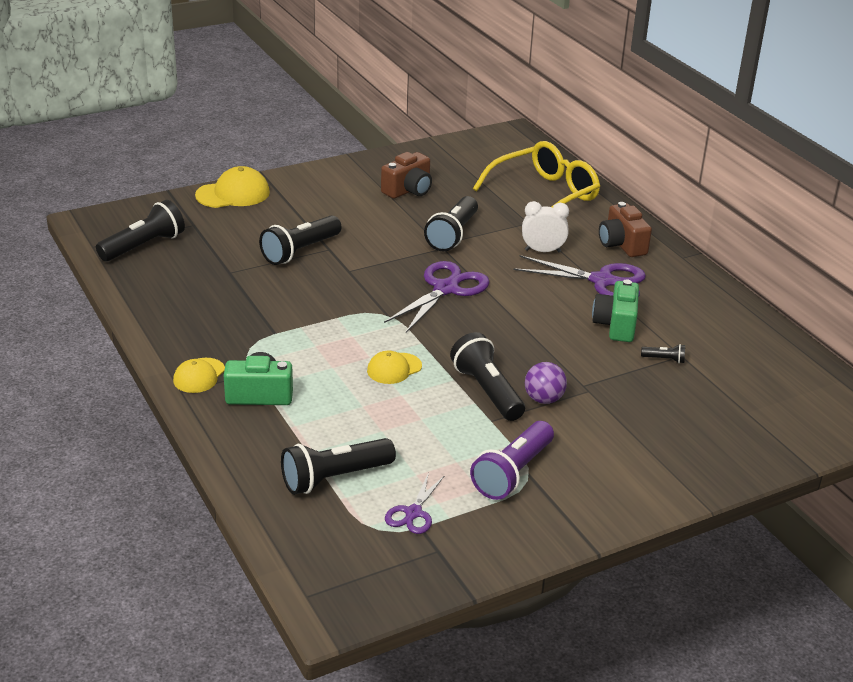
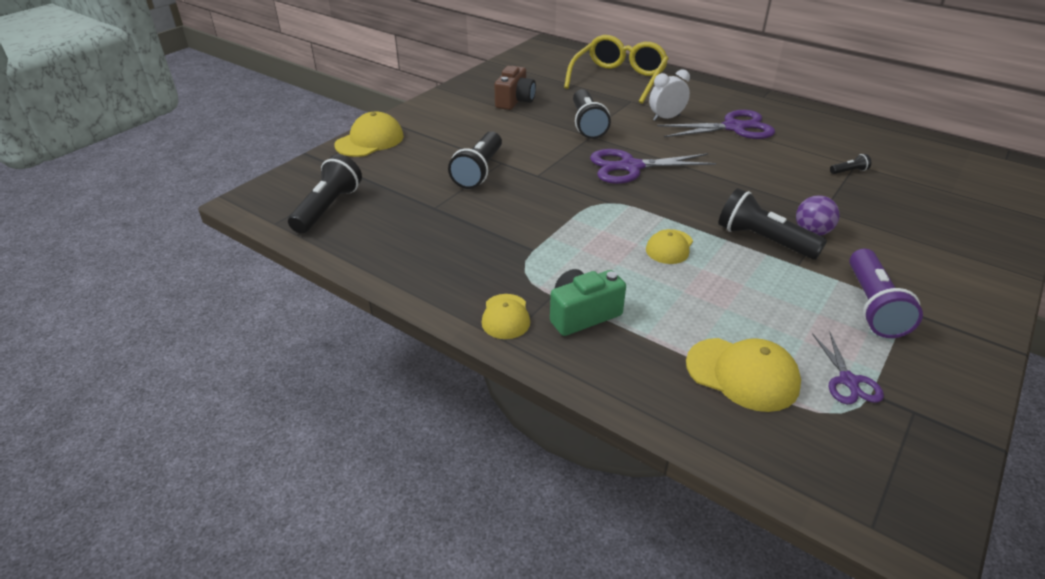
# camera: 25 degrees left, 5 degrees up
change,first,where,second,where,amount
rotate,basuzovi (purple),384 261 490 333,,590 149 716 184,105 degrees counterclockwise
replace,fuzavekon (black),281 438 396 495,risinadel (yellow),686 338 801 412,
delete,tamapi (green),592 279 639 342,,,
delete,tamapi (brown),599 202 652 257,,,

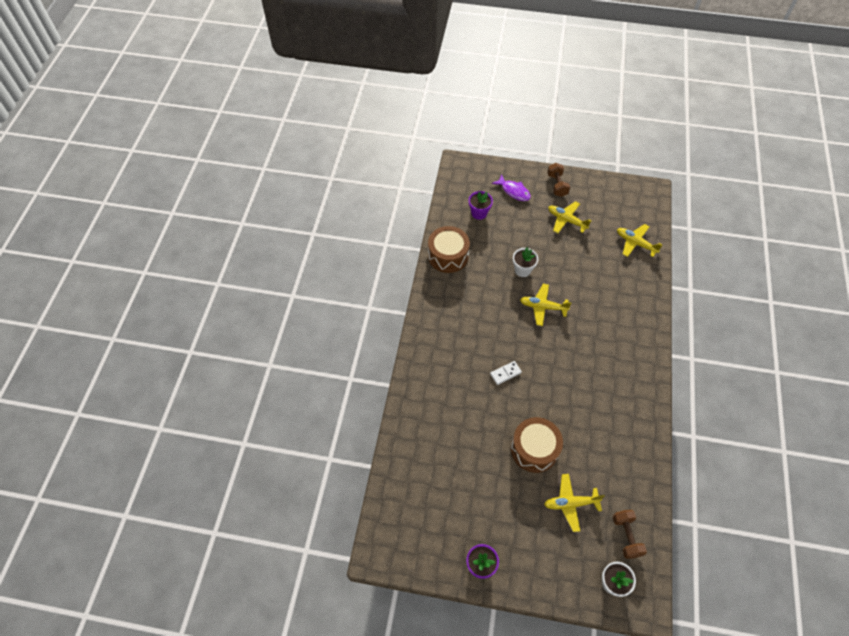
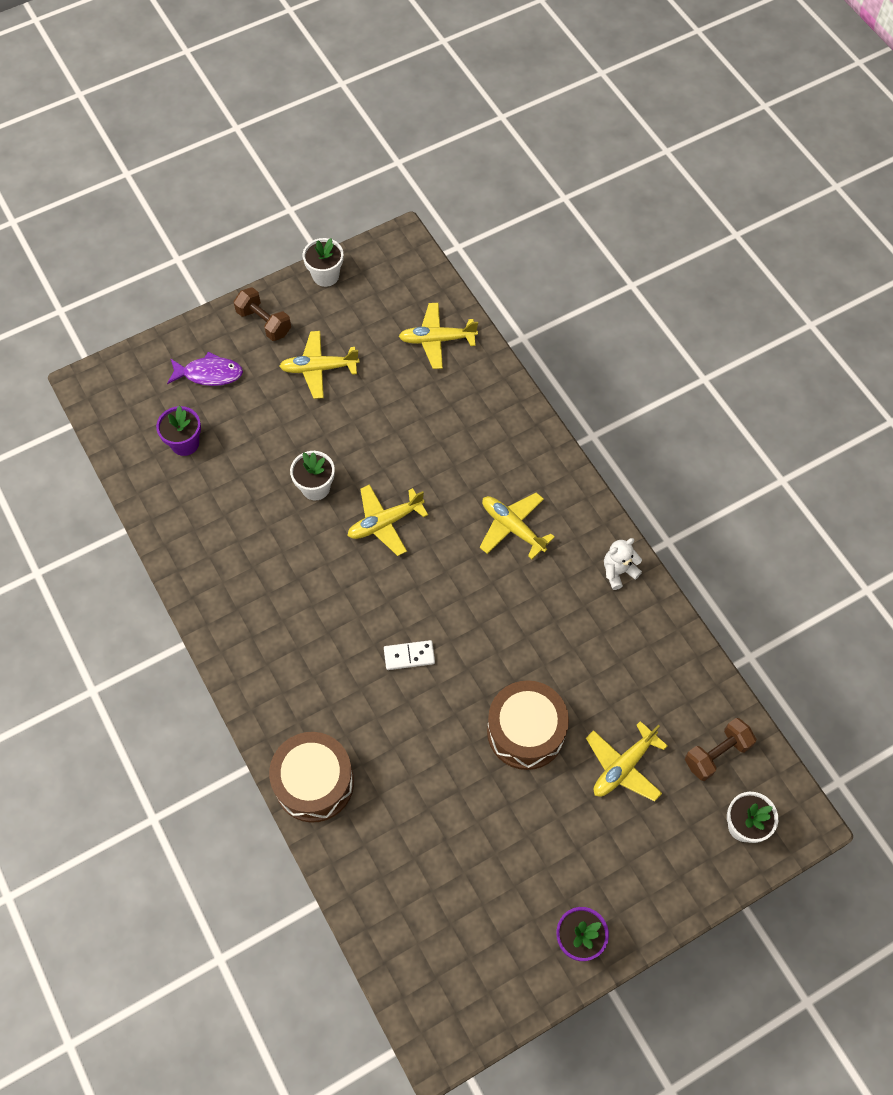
# camera: 40 degrees left, 5 degrees up
change,first,where,second,where,amount
move,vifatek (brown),428 226 470 273,,269 732 354 823,
insert,,,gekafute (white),303 238 343 287,
rotate,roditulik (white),490 361 522 385,,384 640 435 670,60 degrees clockwise
insert,,,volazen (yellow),480 493 555 559,
insert,,,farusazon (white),604 538 642 590,
rotate,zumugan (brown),613 510 647 559,,685 718 756 781,75 degrees counterclockwise

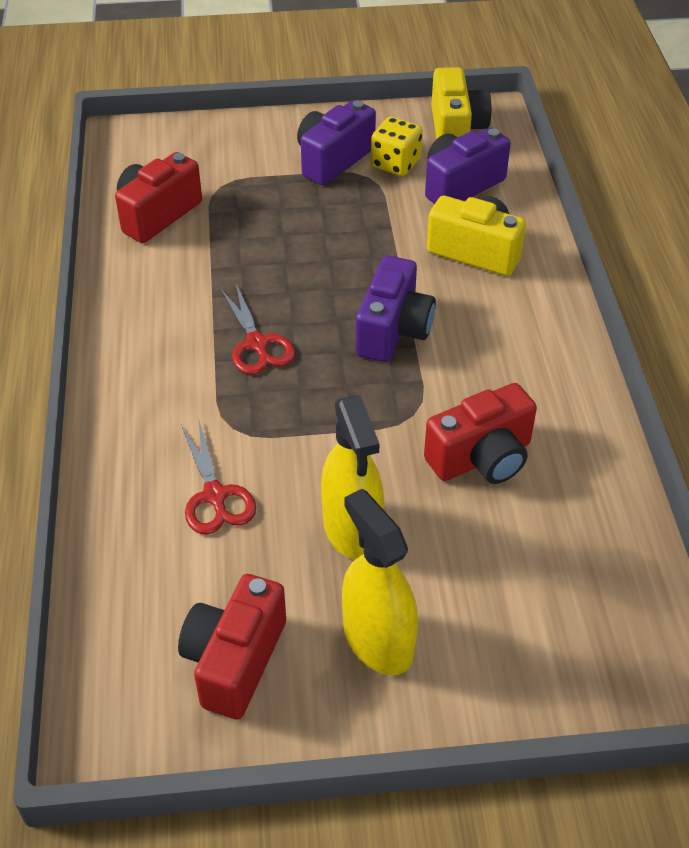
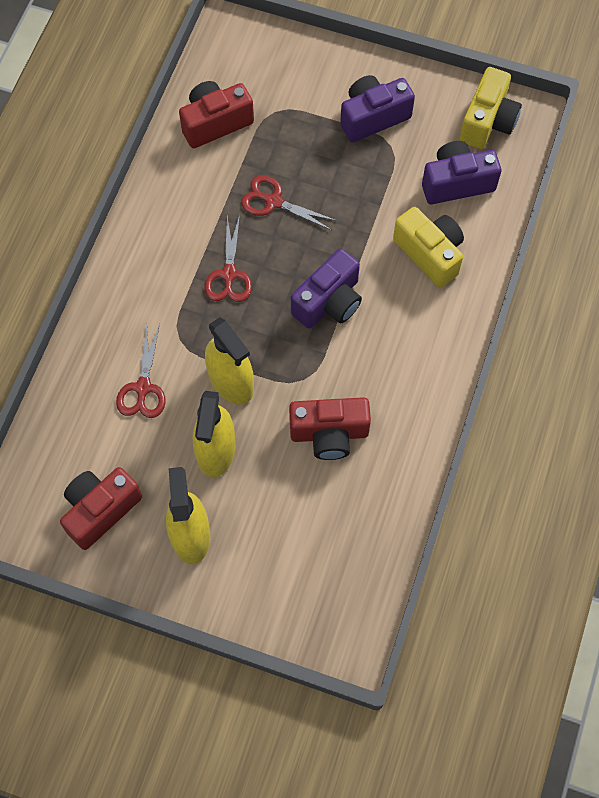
# camera: 25 degrees right, 20 degrees up
change,first,where,second,where,amount
insert,,,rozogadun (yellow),205 317 254 405,
insert,,,basuzovi (red),241 175 337 230,
delete,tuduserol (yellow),371 117 423 176,,,

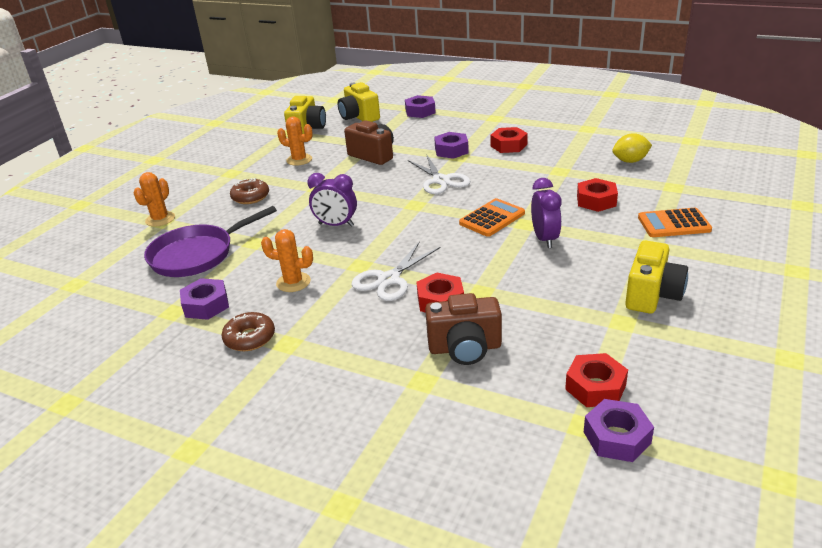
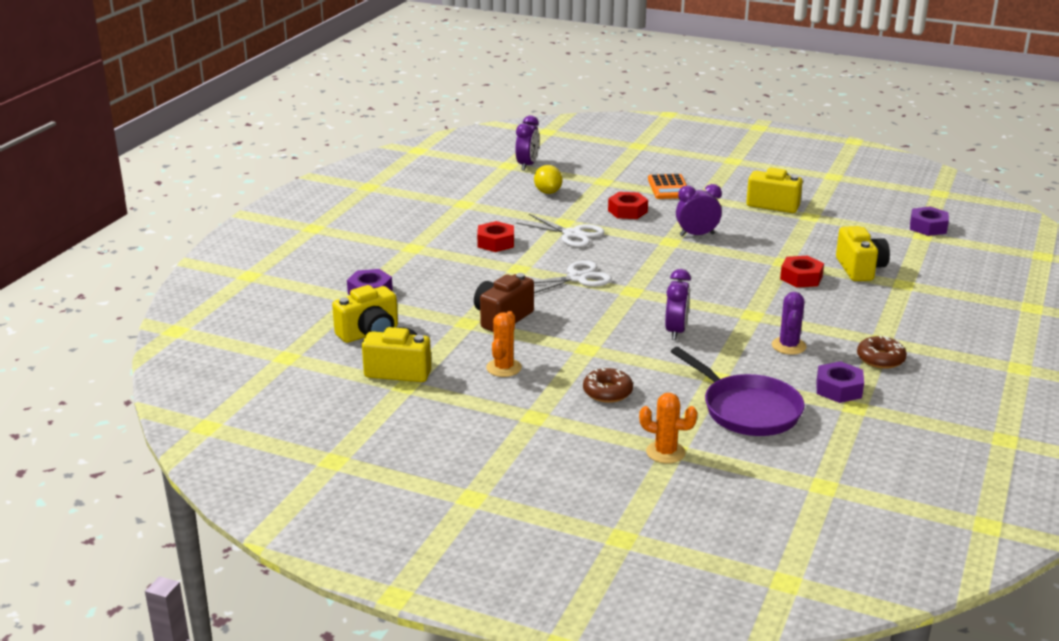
# camera: 95 degrees left, 5 degrees down
change,first,where,second,where,amount
insert,,,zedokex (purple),515 115 539 171,
move,basuzovi (white),352 241 441 301,,516 214 605 247,
recolor,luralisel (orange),261 229 313 292,luralisel (purple),772 292 807 355,
recolor,tamapi (brown),425 293 502 365,tamapi (yellow),836 226 890 281,
delete,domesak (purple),434 132 469 159,,,
delete,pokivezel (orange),459 198 525 237,,,
delete,domesak (red),565 353 628 407,,,

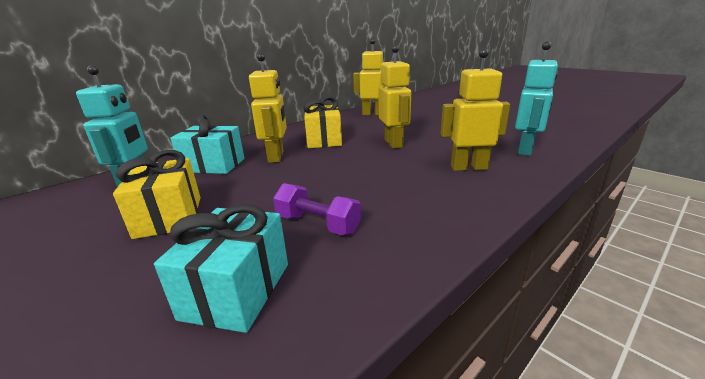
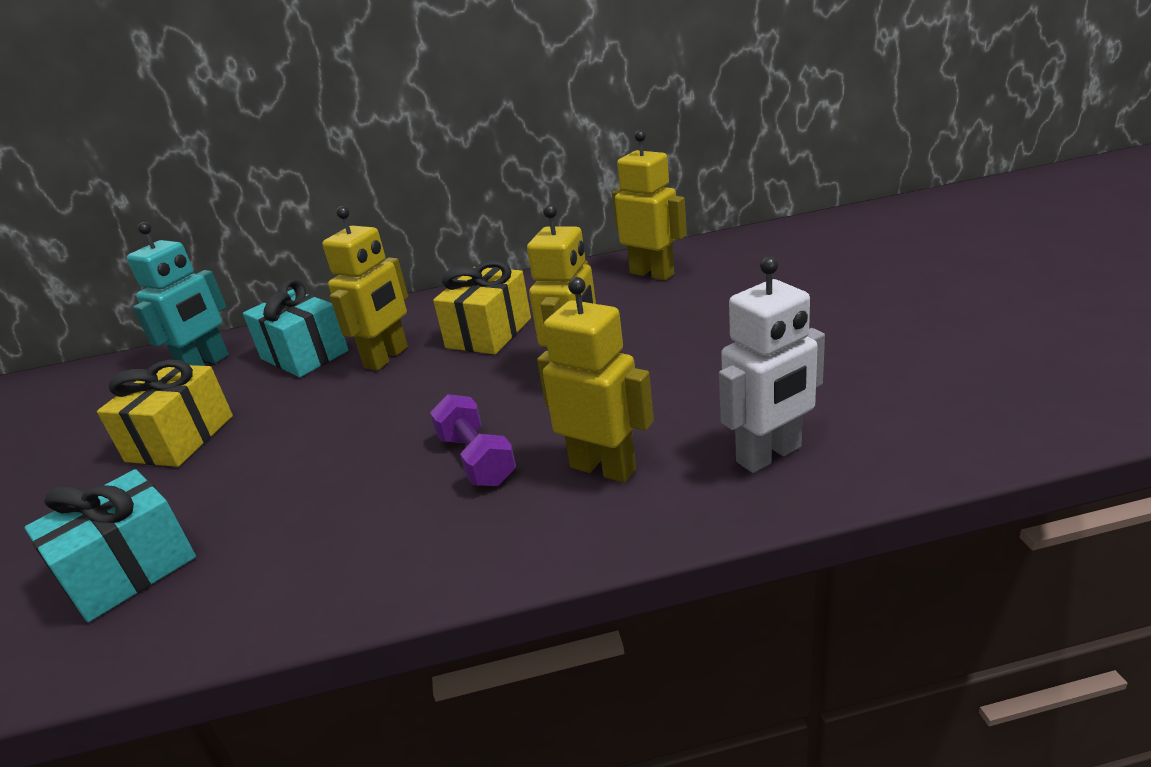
# camera: 35 degrees right, 5 degrees up
change,first,where,second,where,amount
move,zumugan (purple),273 183 361 235,,430 394 516 486,
recolor,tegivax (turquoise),515 41 558 156,tegivax (white),719 256 825 473,

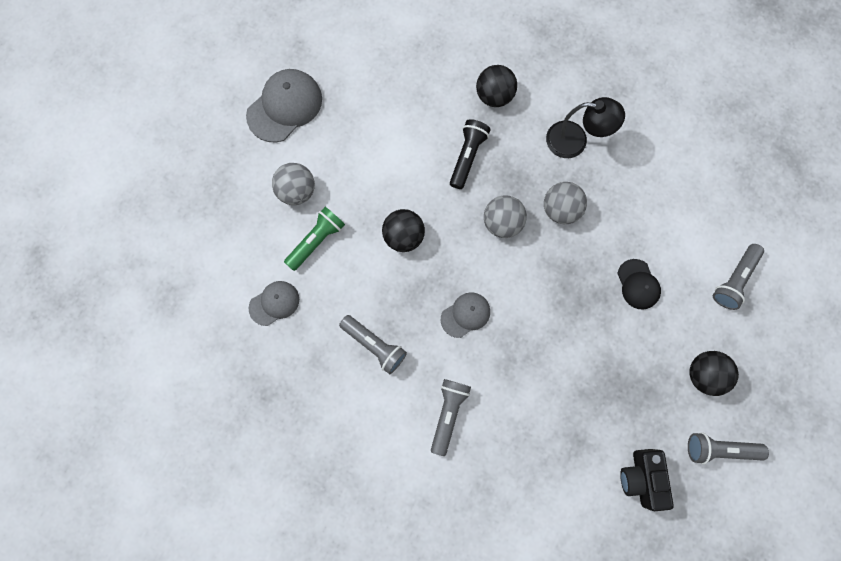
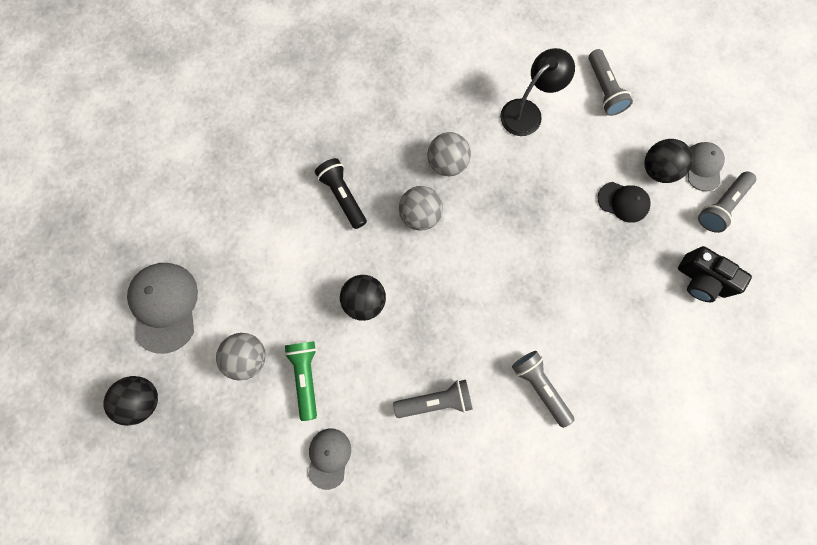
# camera: 50 degrees left, 0 degrees up
change,first,where,second,where,amount
move,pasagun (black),476 65 517 107,,103 376 158 426,
move,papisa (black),546 97 625 158,,500 48 575 136,
move,risinadel (black),617 259 661 310,,597 182 651 223,
move,risinadel (grey),441 292 490 338,,688 142 725 191,

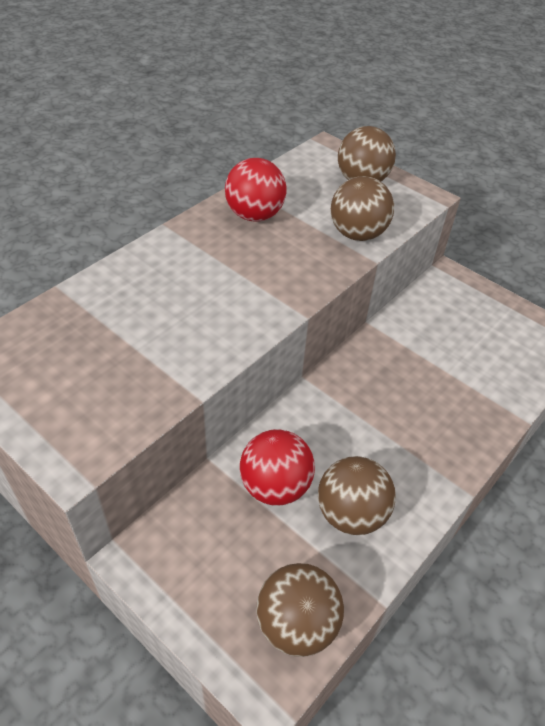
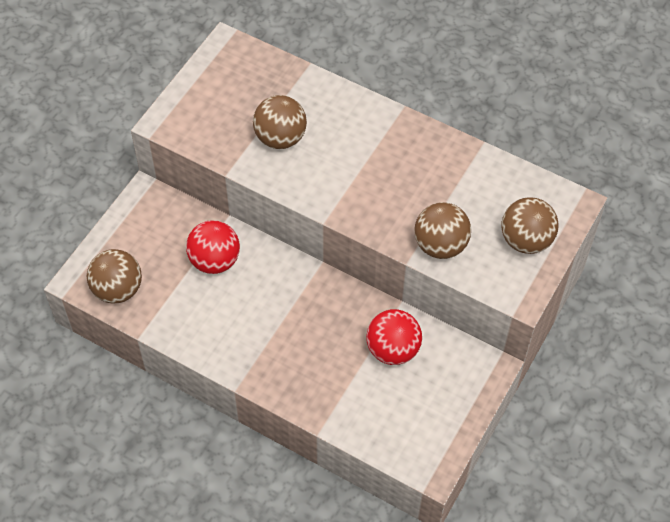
# camera: 80 degrees right, 10 degrees up
change,first,where,second,where,amount
move,pasagun (brown),318 456 396 535,,253 95 307 149,
move,pasagun (red),225 158 287 222,,366 309 422 365,

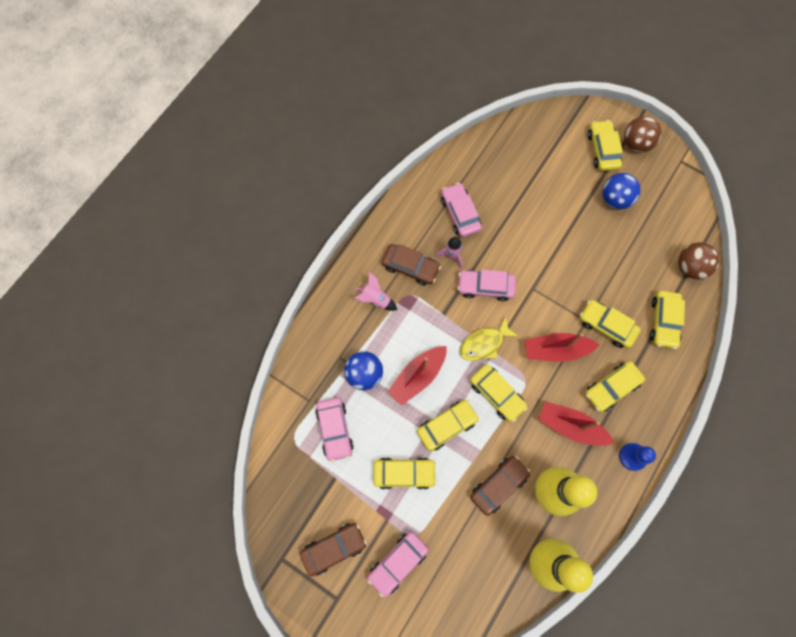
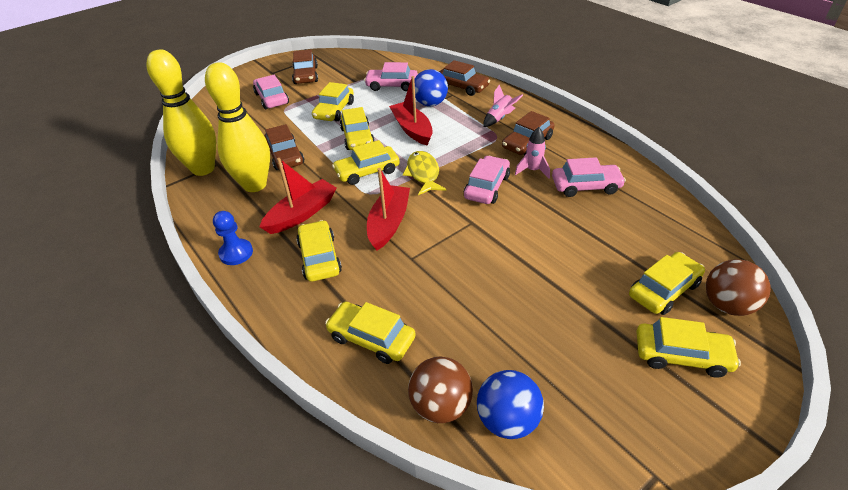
# camera: 110 degrees right, 30 degrees down
change,first,where,second,where,amount
insert,,,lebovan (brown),439 60 490 96,
move,pasagun (blue),602 173 641 209,,477 370 544 439,
move,lebovan (yellow),580 300 641 348,,629 252 705 315,
move,pasagun (brown),624 116 662 153,,706 259 771 316,

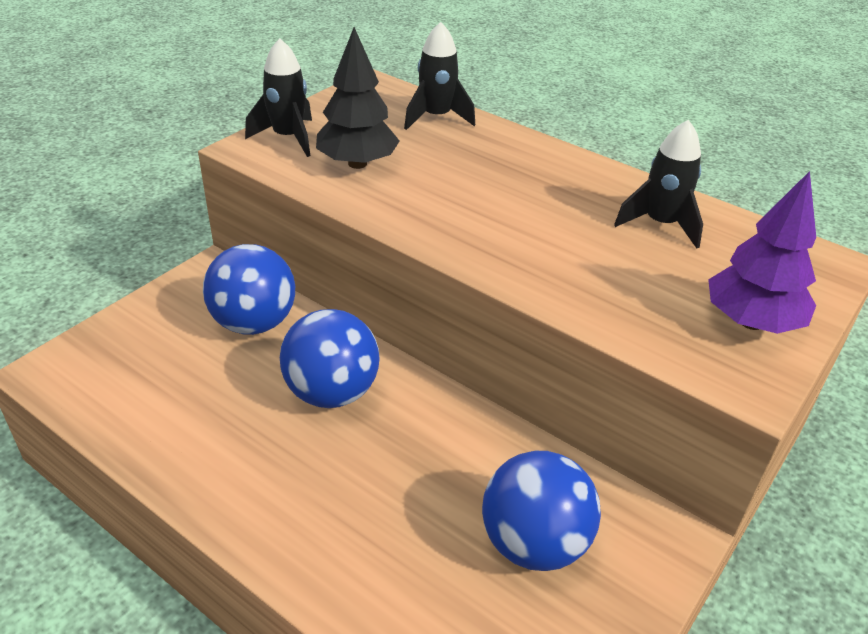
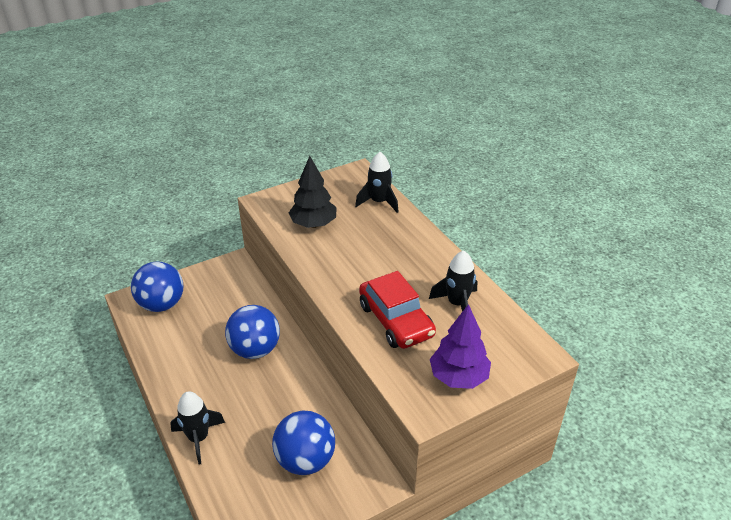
# camera: 25 degrees right, 0 degrees up
change,first,where,second,where,amount
move,pasagun (blue),203 244 295 335,,131 262 183 312,
move,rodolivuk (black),245 38 312 157,,170 391 225 465,
insert,,,lebovan (red),359 271 436 349,

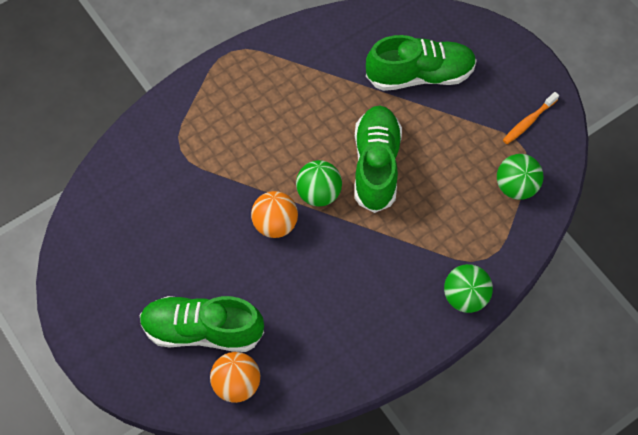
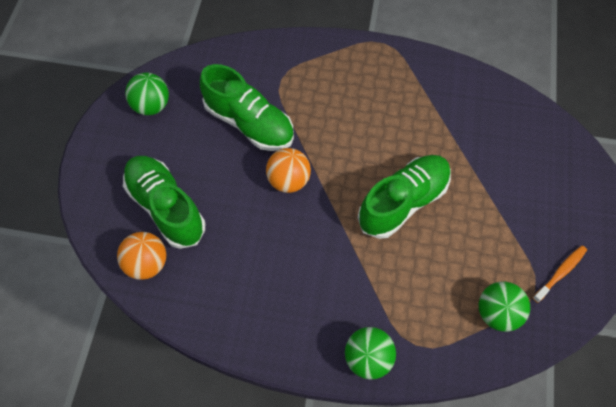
# camera: 45 degrees right, 0 degrees up
change,first,where,second,where,amount
move,pasagun (green),296 160 342 206,,125 73 169 115,
move,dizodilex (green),366 35 477 91,,200 64 294 151,
rotate,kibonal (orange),503 92 559 144,,532 245 587 303,135 degrees clockwise

